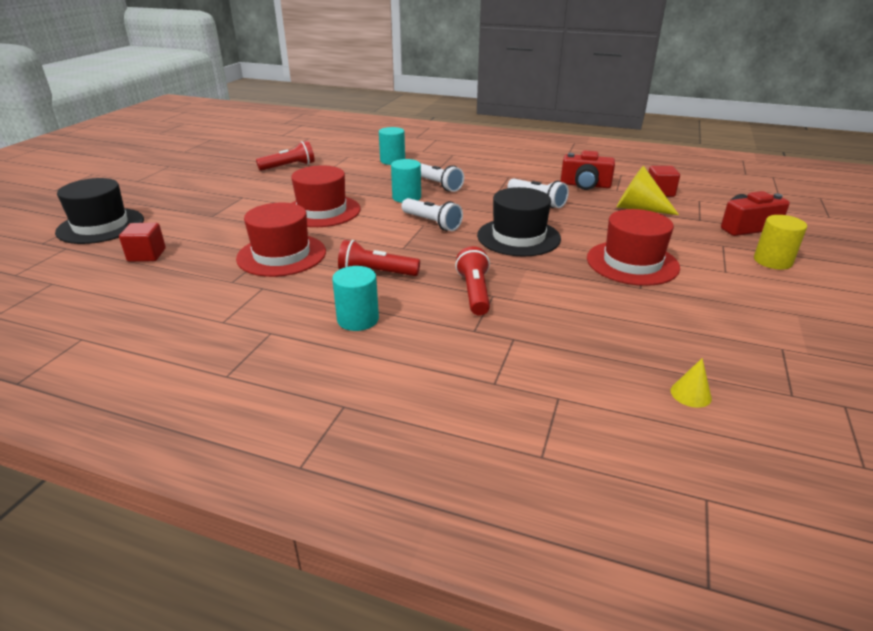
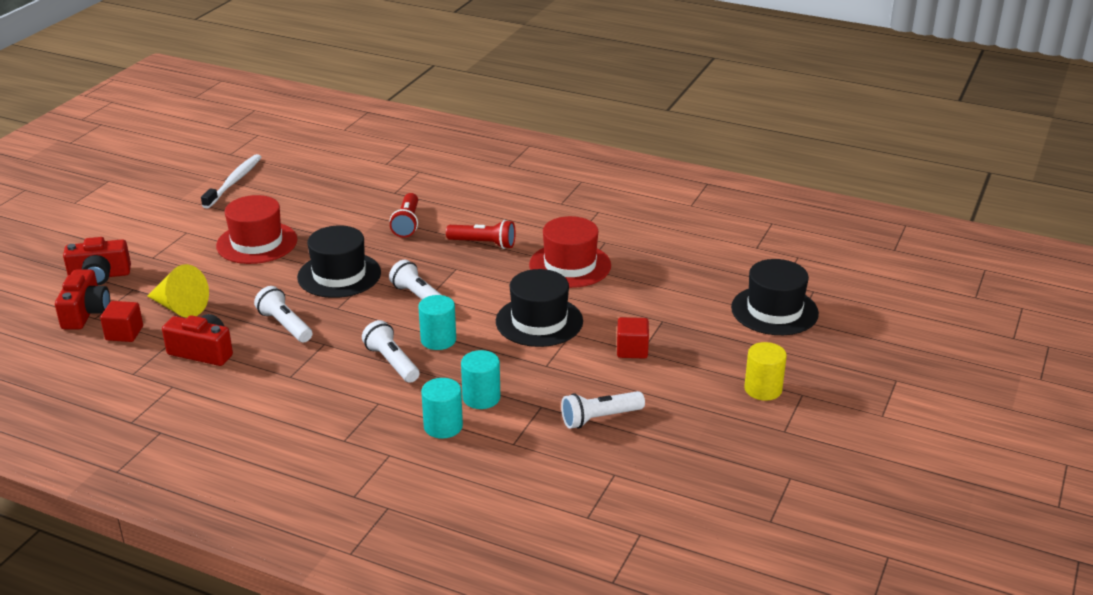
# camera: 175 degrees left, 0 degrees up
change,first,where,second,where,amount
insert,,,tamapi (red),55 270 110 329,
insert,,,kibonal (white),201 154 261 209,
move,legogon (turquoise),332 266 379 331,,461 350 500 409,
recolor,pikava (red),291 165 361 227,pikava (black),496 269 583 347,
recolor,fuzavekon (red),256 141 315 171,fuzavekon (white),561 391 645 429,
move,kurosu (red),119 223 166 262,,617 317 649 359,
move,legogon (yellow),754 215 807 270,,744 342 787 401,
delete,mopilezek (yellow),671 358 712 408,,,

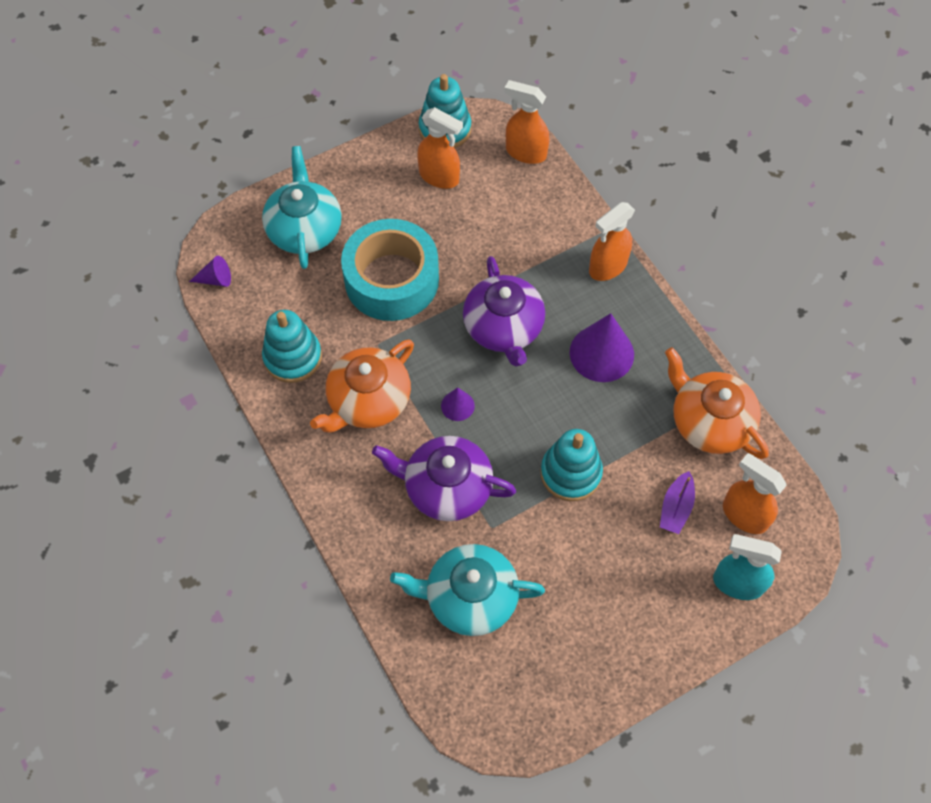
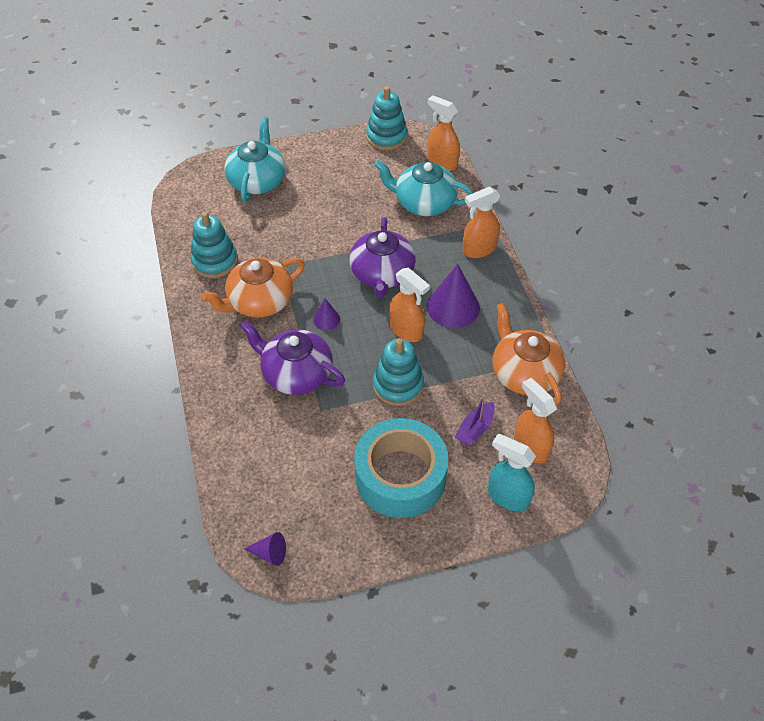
# camera: 15 degrees right, 10 degrees down
change,first,where,second,where,amount
move,mopilezek (purple),189 256 231 287,,244 532 286 566,
move,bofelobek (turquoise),341 219 439 321,,354 418 448 518,
move,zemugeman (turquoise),390 544 545 636,,374 160 473 216,
move,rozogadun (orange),417 107 463 189,,390 267 430 342,

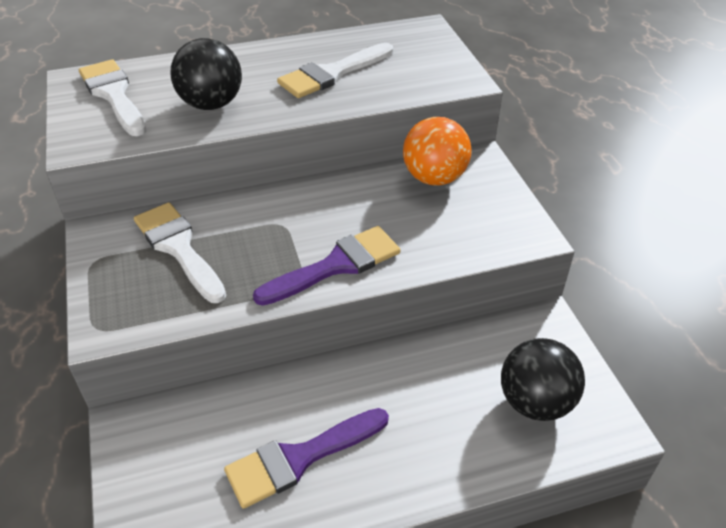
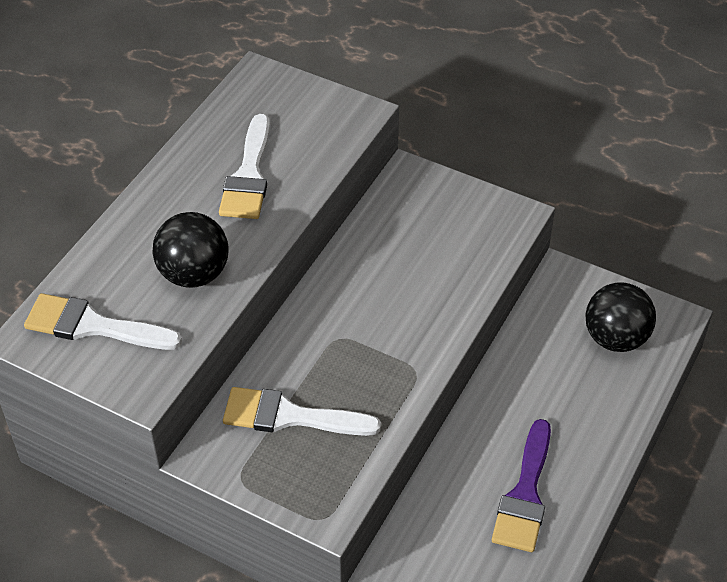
# camera: 45 degrees left, 5 degrees up
change,first,where,second,where,amount
delete,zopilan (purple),253 226 400 306,,,
delete,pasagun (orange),403 117 472 186,,,

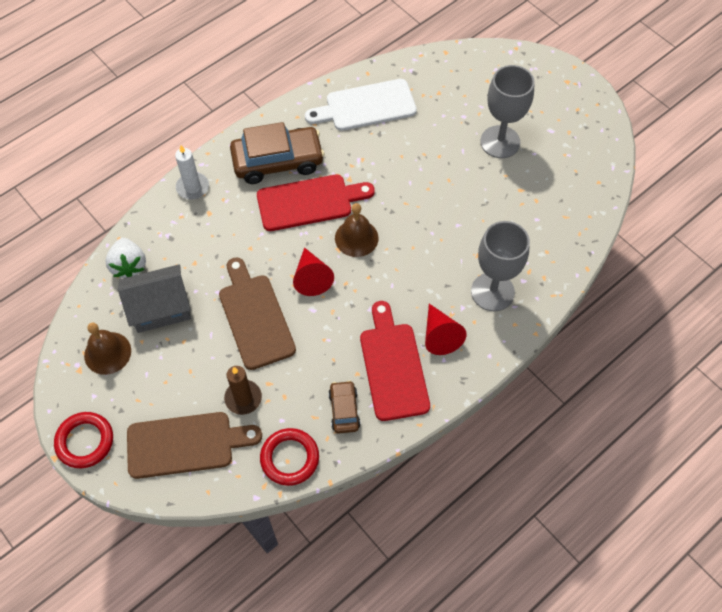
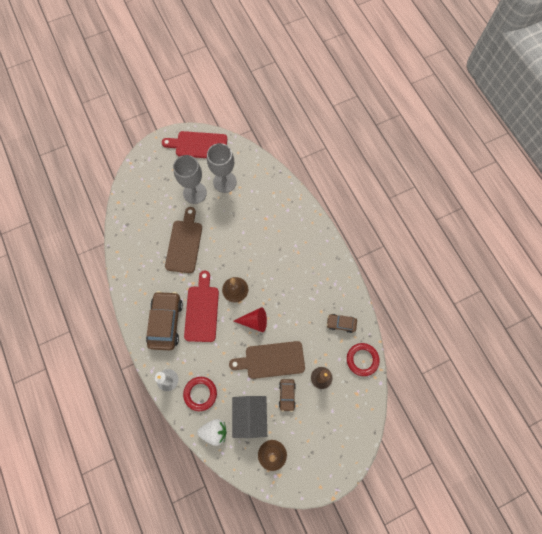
# camera: 75 degrees left, 10 degrees up
change,first,where,second,where,amount
move,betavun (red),360 301 430 421,,162 131 227 158,
move,betavun (brown),127 412 262 479,,165 207 202 273,
move,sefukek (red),54 412 113 468,,183 377 217 411,
move,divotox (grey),471 221 530 311,,207 143 237 193,
insert,,,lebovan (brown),279 379 296 412,
delete,betavun (white),305 79 417 131,,,
delete,mopilezek (red),425 304 466 355,,,

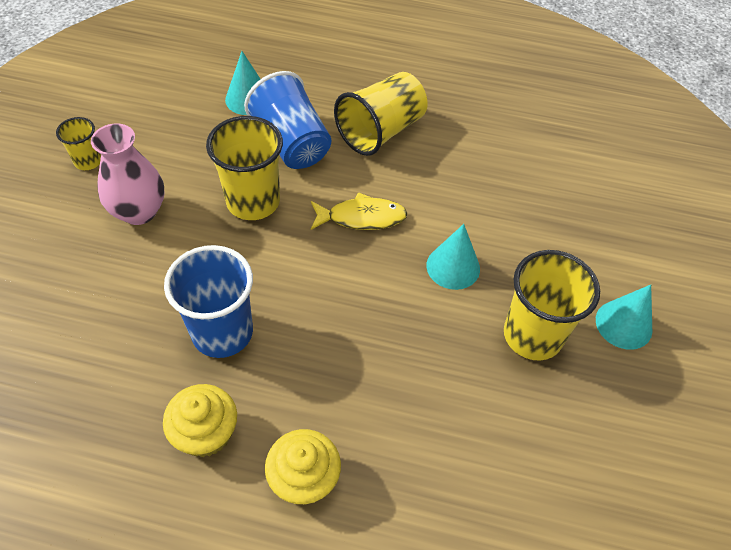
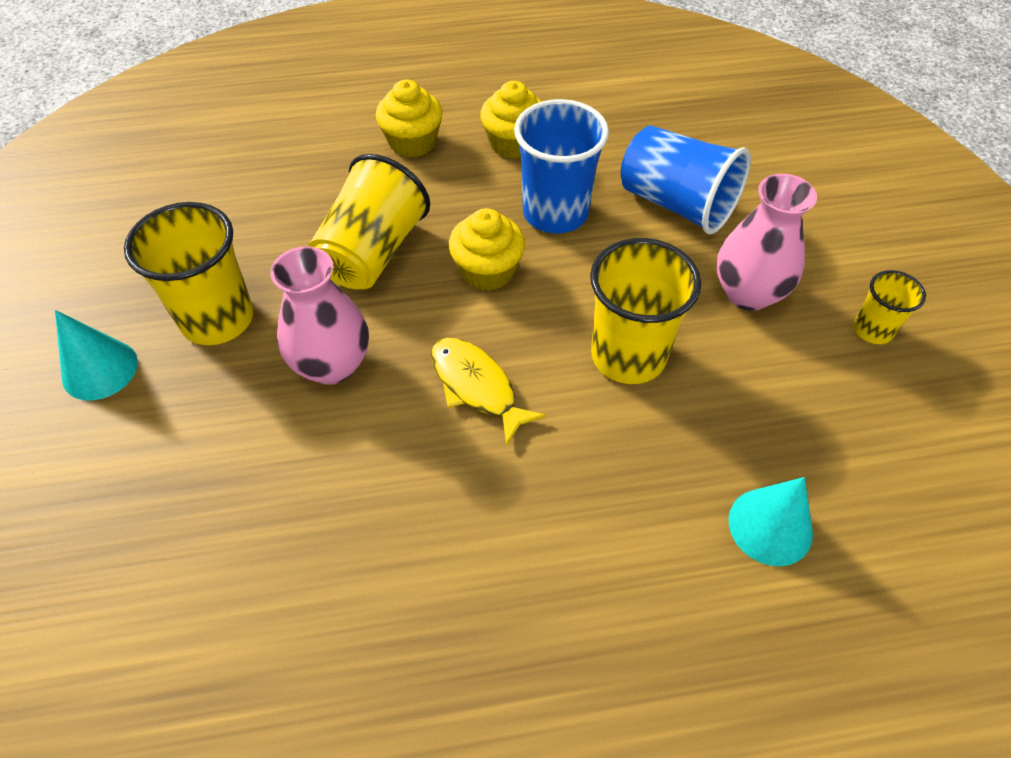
# camera: 160 degrees right, 0 degrees up
change,first,where,second,where,amount
replace,mopilezek (turquoise),426 224 480 290,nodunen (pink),270 246 369 385,
move,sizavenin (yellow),334 72 427 156,,308 154 430 289,
rotate,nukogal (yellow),311 192 408 230,,431 338 546 446,75 degrees clockwise
insert,,,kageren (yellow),449 208 525 291,
move,sizavenin (blue),244 71 331 169,,621 125 751 234,

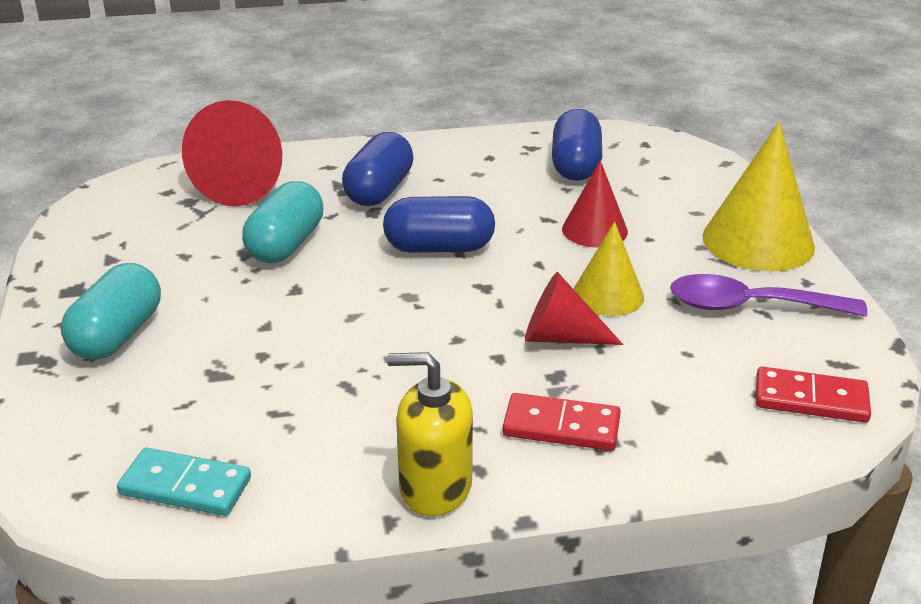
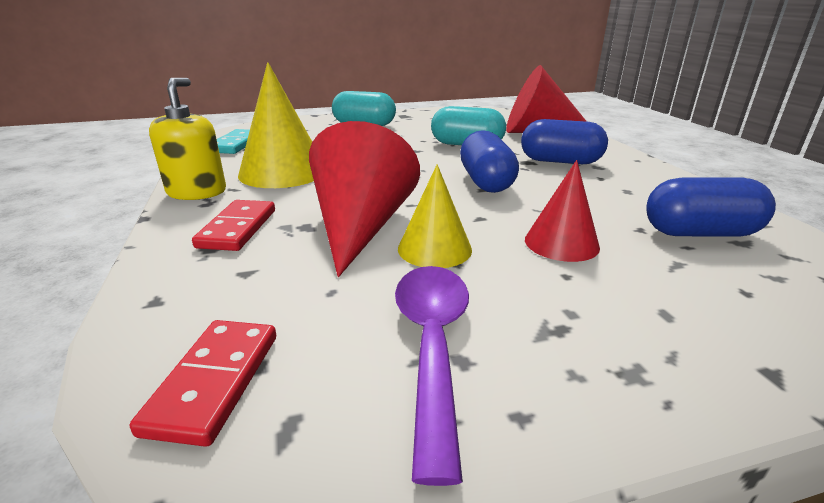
# camera: 85 degrees right, 5 degrees down
change,first,where,second,where,amount
move,mopilezek (yellow),702 122 815 272,,238 62 314 188,
resize,mopilezek (red),525 272 623 345,,309 121 420 277,x1.65

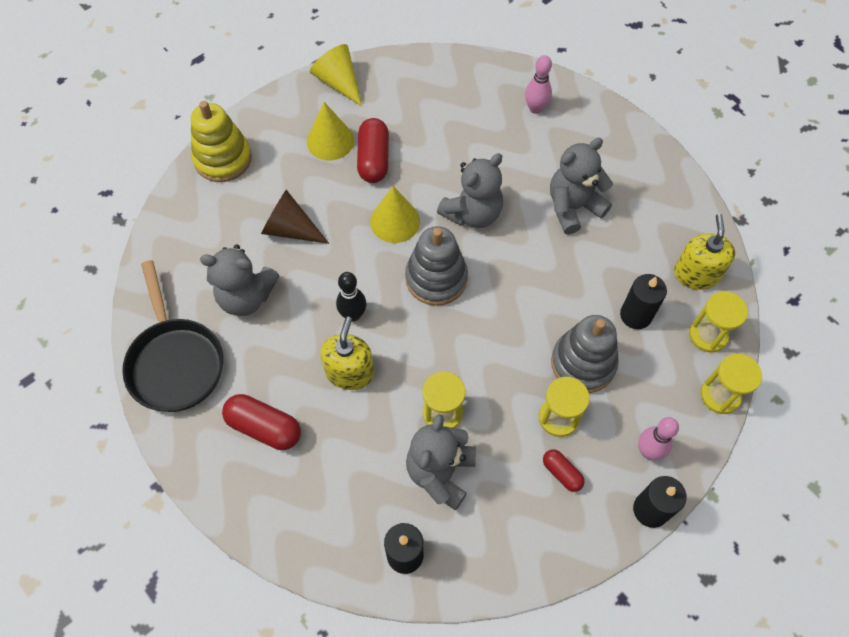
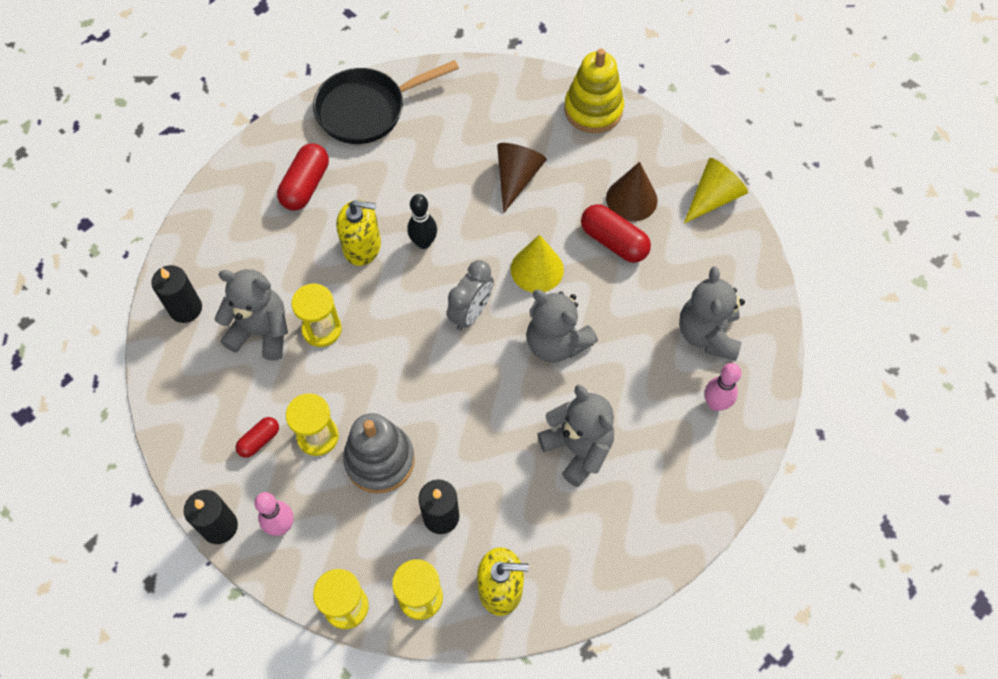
# camera: 85 degrees right, 0 degrees up
change,first,where,second,where,amount
replace,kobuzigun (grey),405 226 468 306,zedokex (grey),447 260 494 330,
rotate,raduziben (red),357 118 389 183,,581 204 651 263,45 degrees clockwise
recolor,mopilezek (yellow),307 102 354 160,mopilezek (brown),606 162 658 221,
move,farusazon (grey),200 244 279 316,,679 266 745 361,

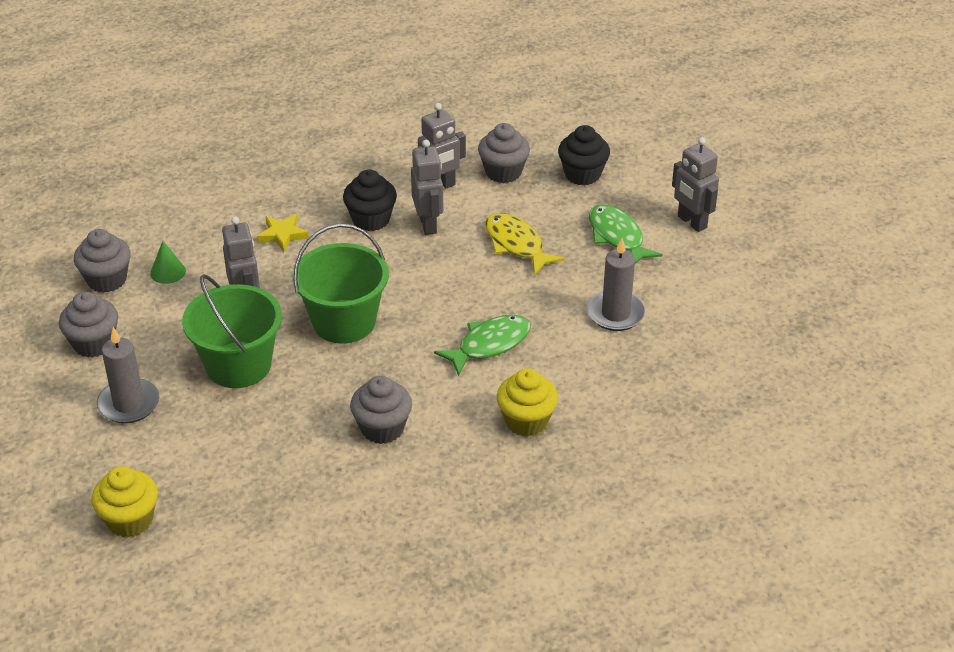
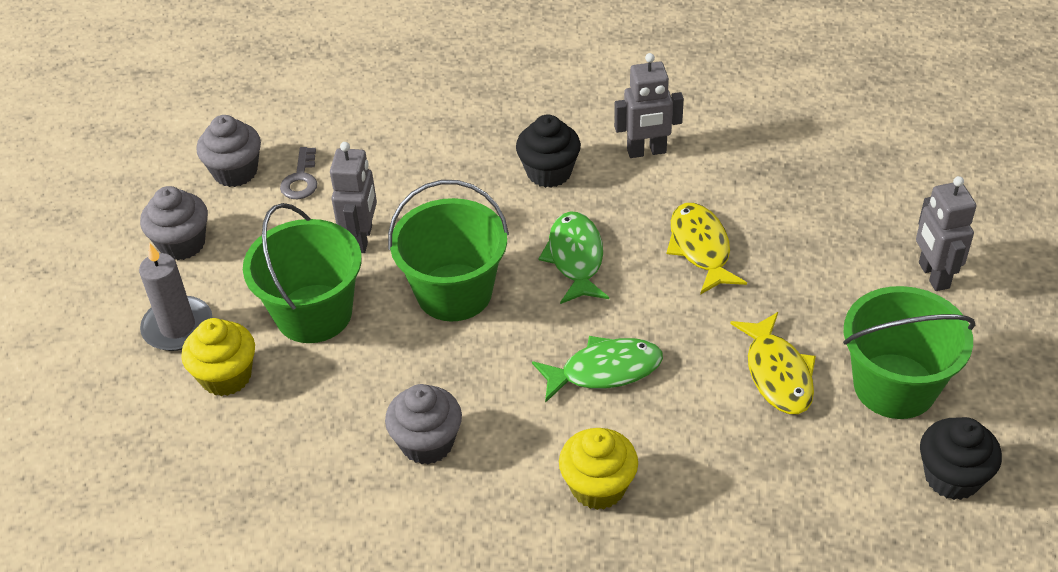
# camera: 25 degrees right, 5 degrees up
change,first,where,second,where,amount
move,kageren (yellow),92 466 158 537,,181 318 255 396,
replace,mopilezek (green),150 241 186 284,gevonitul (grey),280 147 317 199,
move,nukogal (green),589 204 663 264,,539 211 609 304,
replace,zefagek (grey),587 238 646 331,nukogal (yellow),730 312 816 414,
insert,,,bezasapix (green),843 286 975 419,
move,kageren (black),558 125 610 186,,920 417 1002 500,
delete,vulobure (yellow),257 214 309 252,,,
delete,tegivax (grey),411 140 443 235,,,
delete,kageren (grey),478 123 530 183,,,

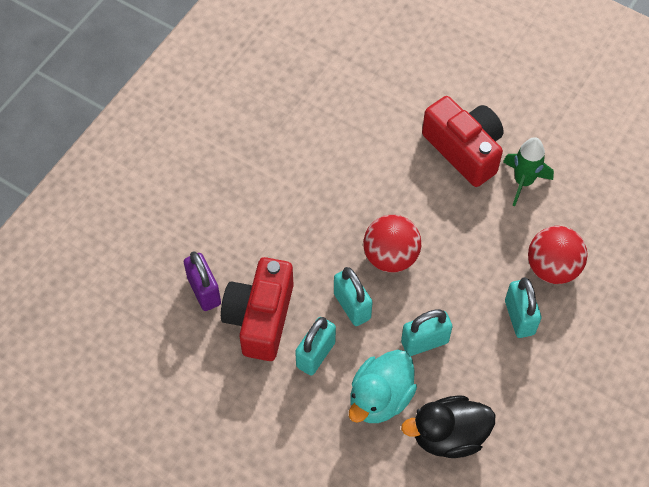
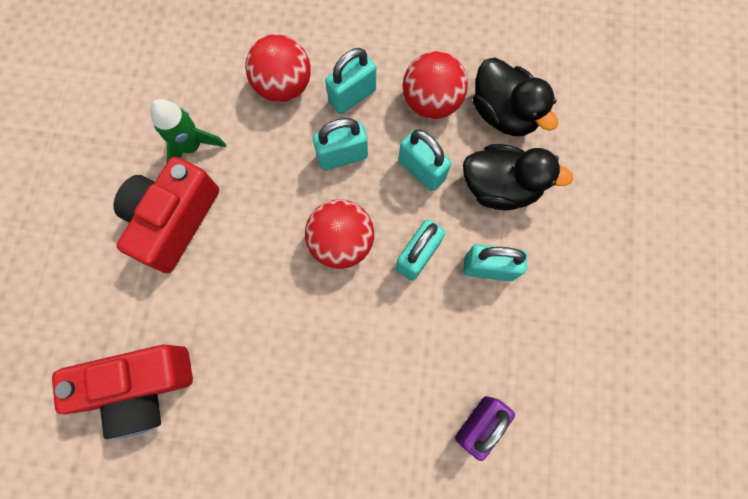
# camera: 115 degrees left, 15 degrees up
change,first,where,second,where,amount
move,tamapi (red),221 257 294 361,,52 345 193 439,
insert,,,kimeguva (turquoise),313 118 368 171,
insert,,,pasagun (red),403 51 468 119,
recolor,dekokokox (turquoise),349 350 417 423,dekokokox (black),463 144 573 210,

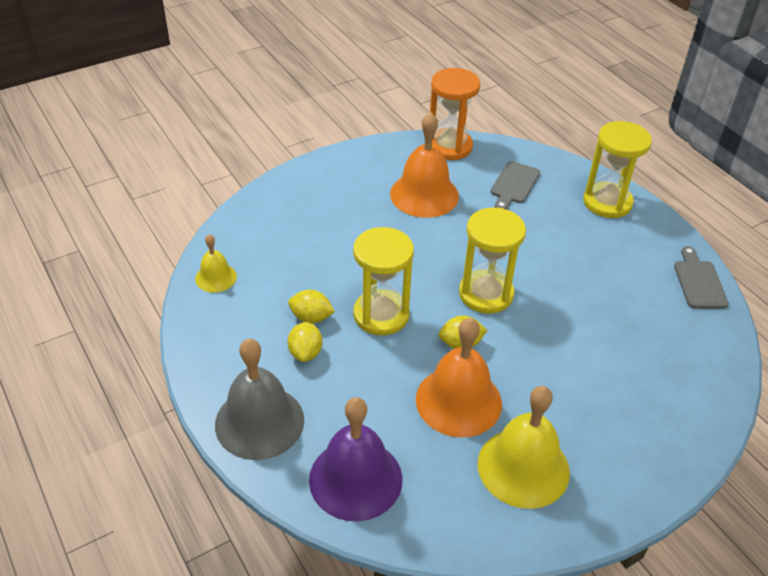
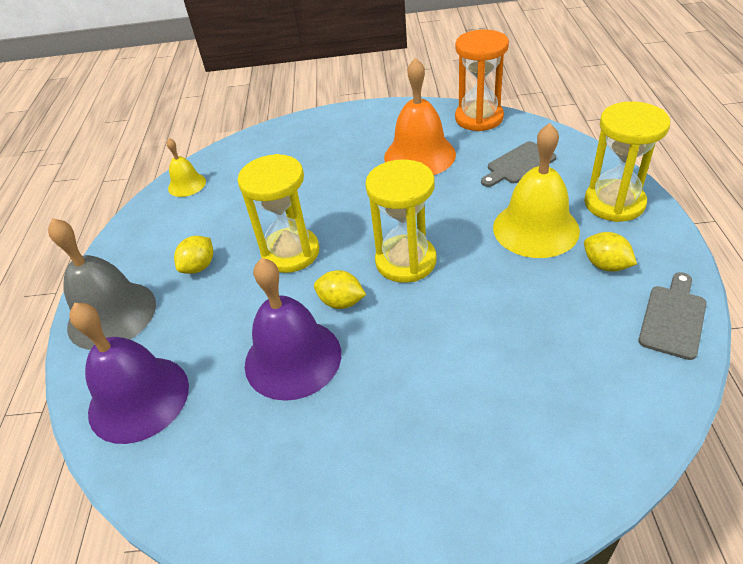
# camera: 35 degrees right, 0 degrees up
change,first,where,second,where,amount
recolor,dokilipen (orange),416 318 502 438,dokilipen (purple),245 258 341 401,
move,dokilipen (yellow),478 386 570 509,,493 123 580 258,
move,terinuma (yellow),288 290 335 323,,584 232 637 272,

